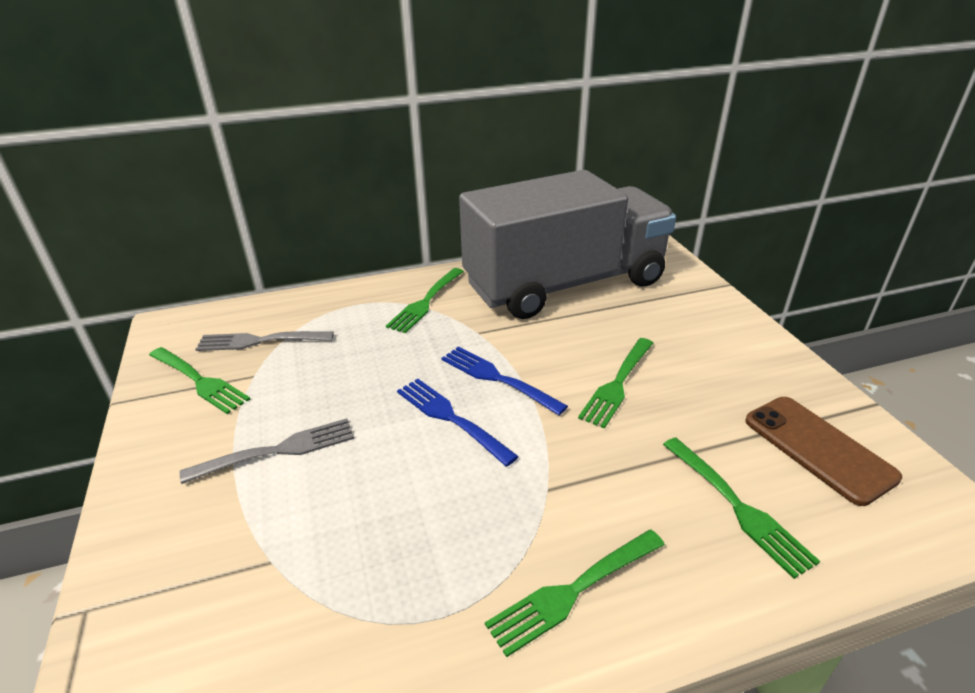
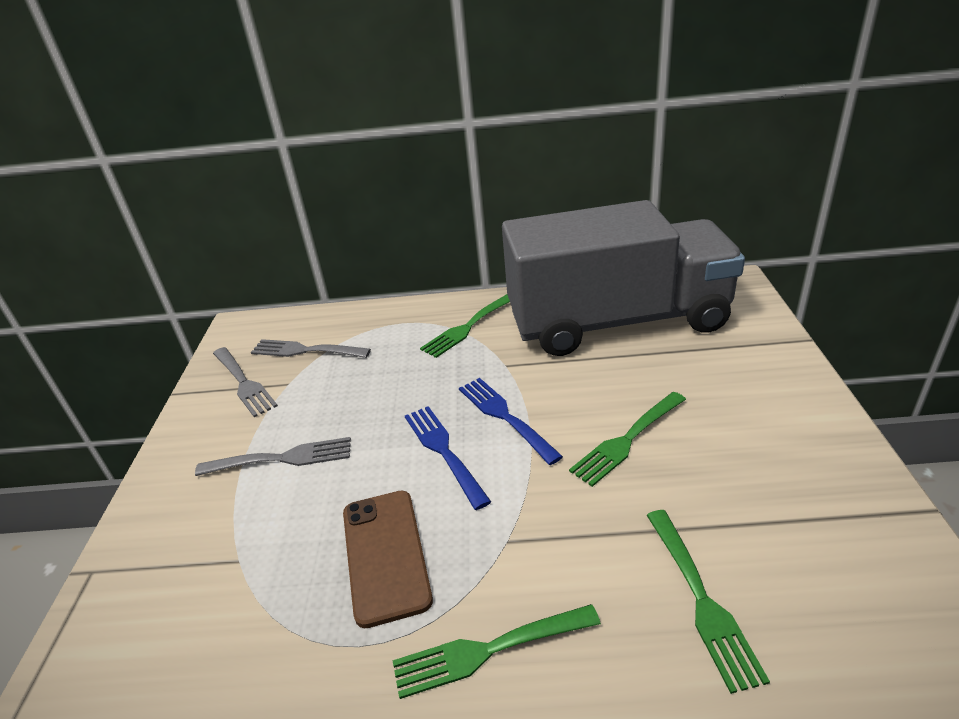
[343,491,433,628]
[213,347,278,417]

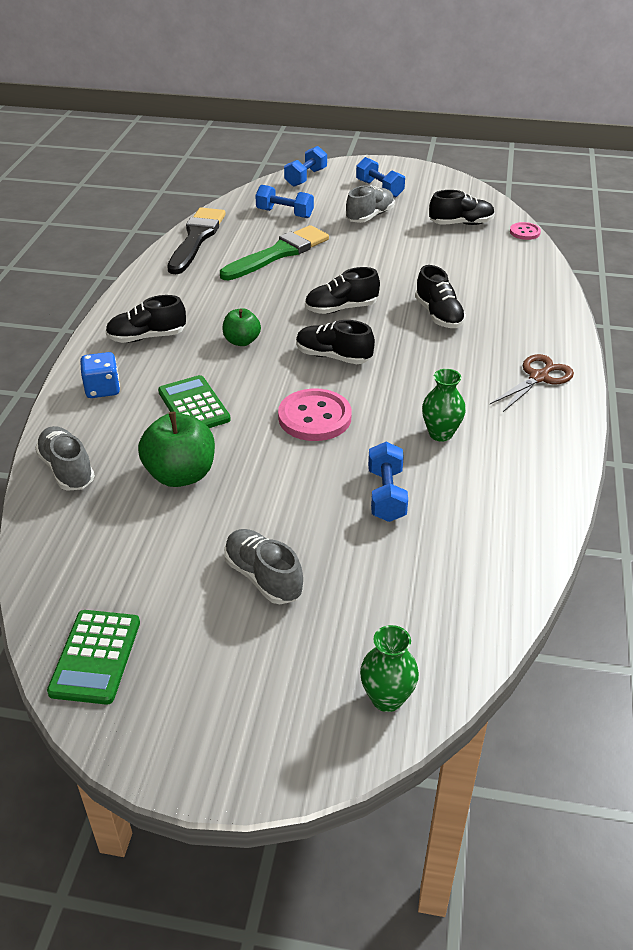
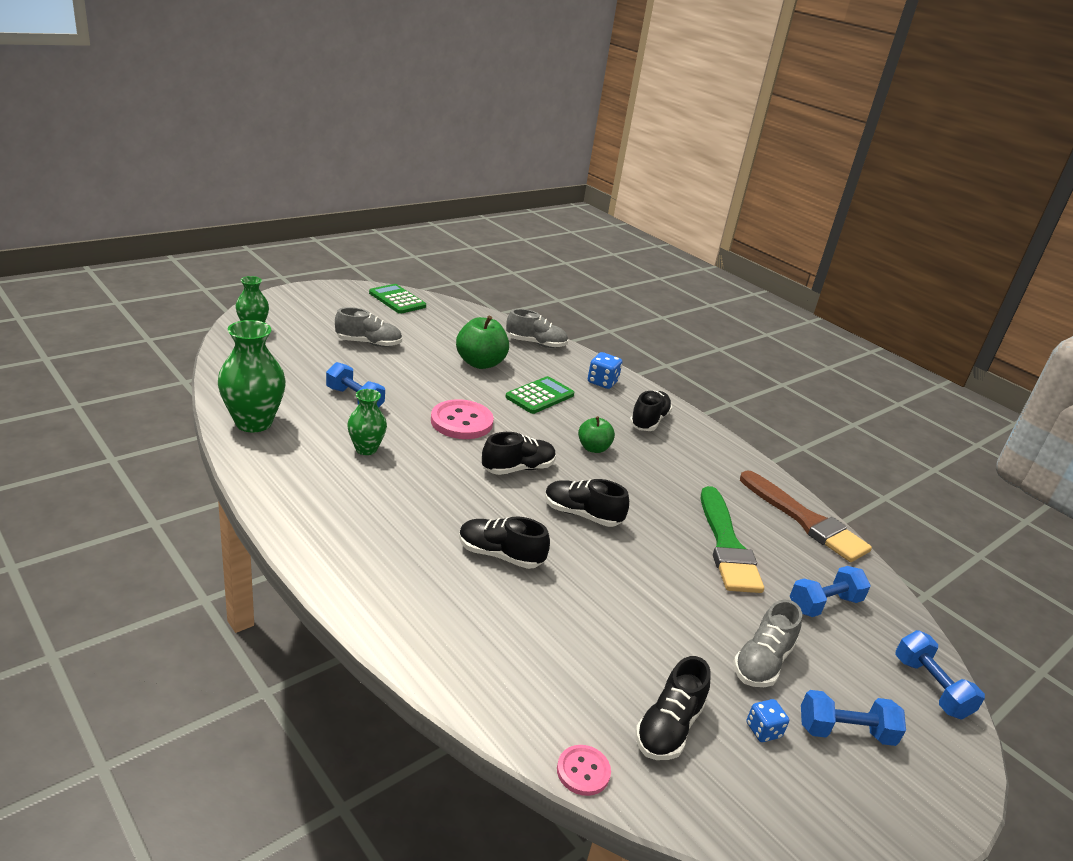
[490,354,574,412] (first image)
[218,320,286,432]
[747,699,789,742]
[740,470,872,562]
[505,376,574,414]
[545,479,629,527]
[733,600,802,687]

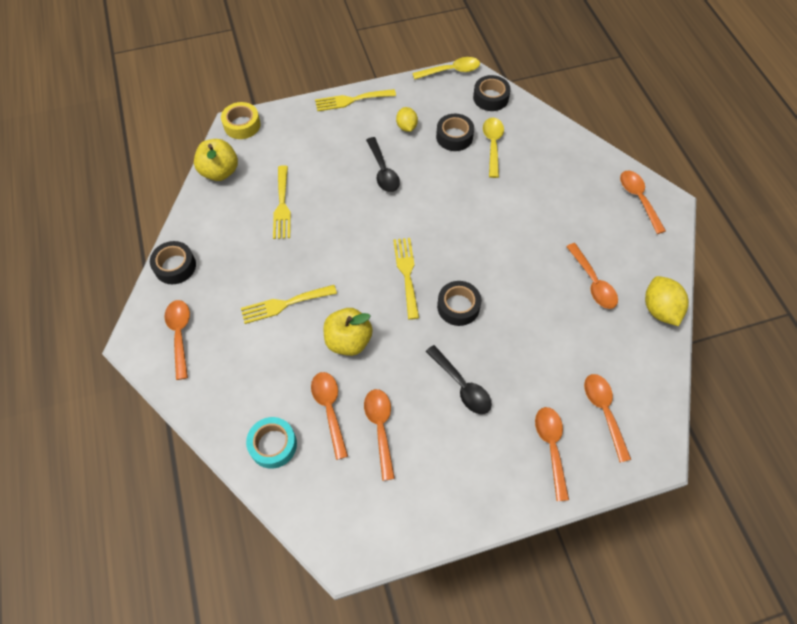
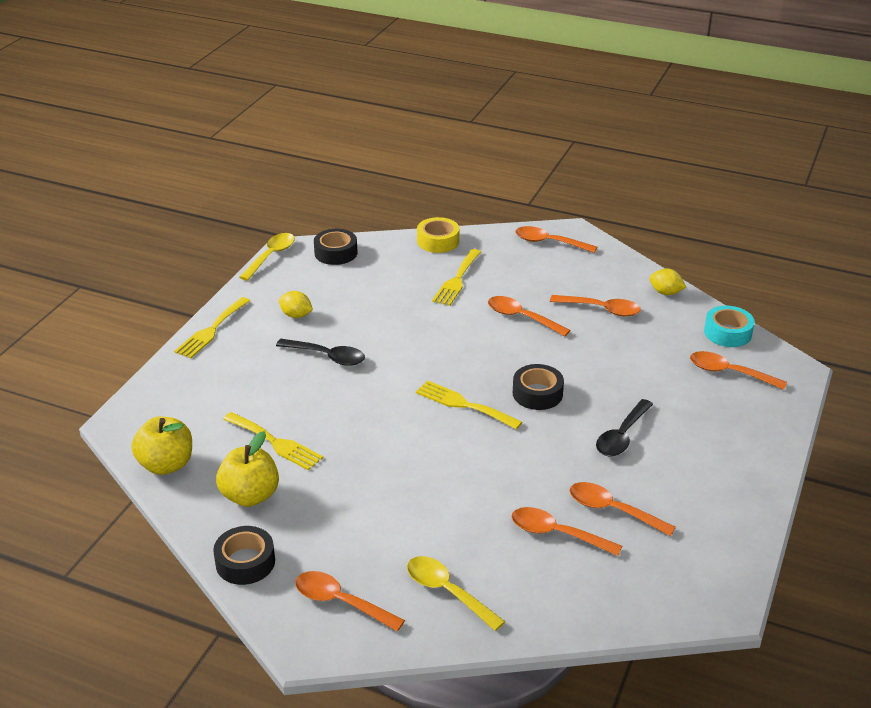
[436,114,474,151] (first image)
[417,217,459,253]
[432,249,481,306]
[704,306,755,347]
[216,431,279,507]
[407,556,505,631]
[488,296,570,336]
[596,399,653,456]
[650,269,686,295]

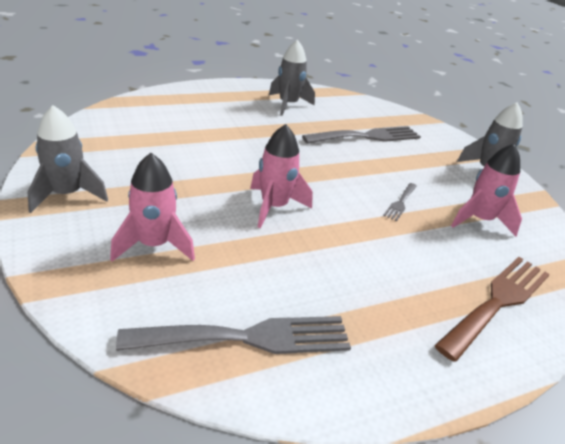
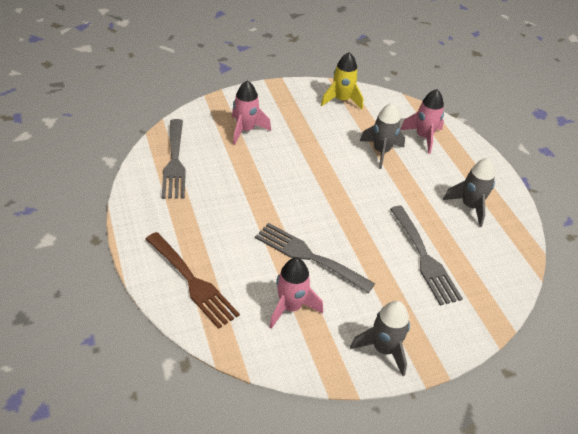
[321,52,363,110]
[360,103,405,169]
[400,89,444,154]
[255,223,375,293]

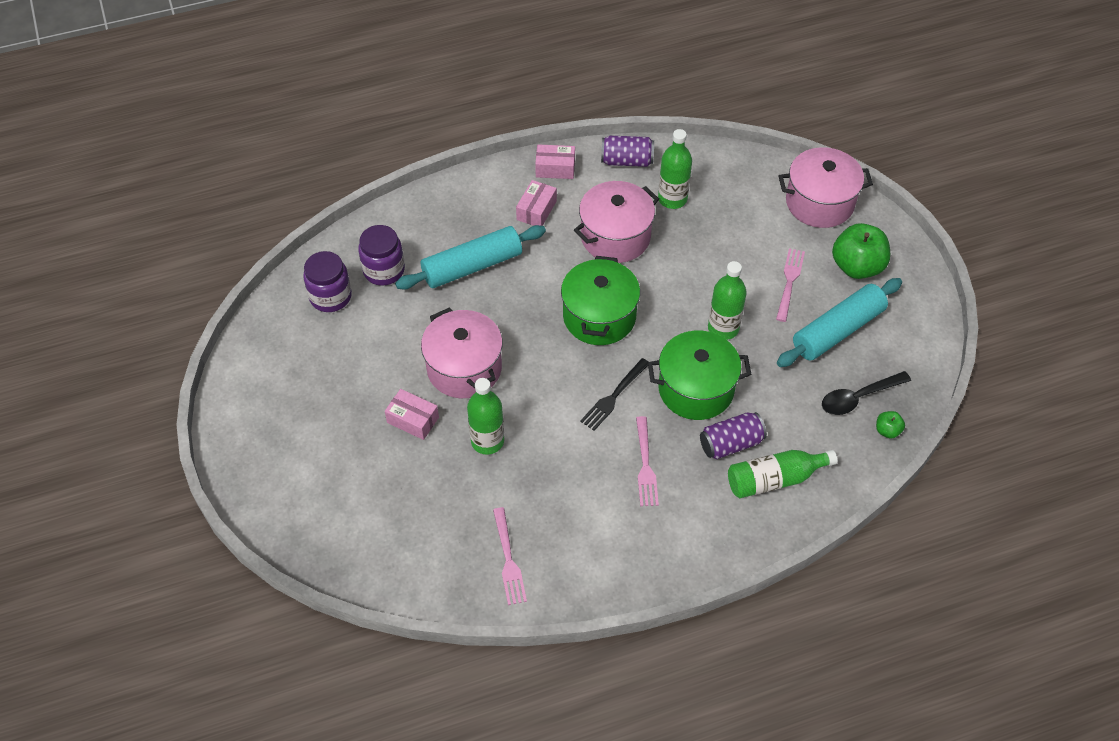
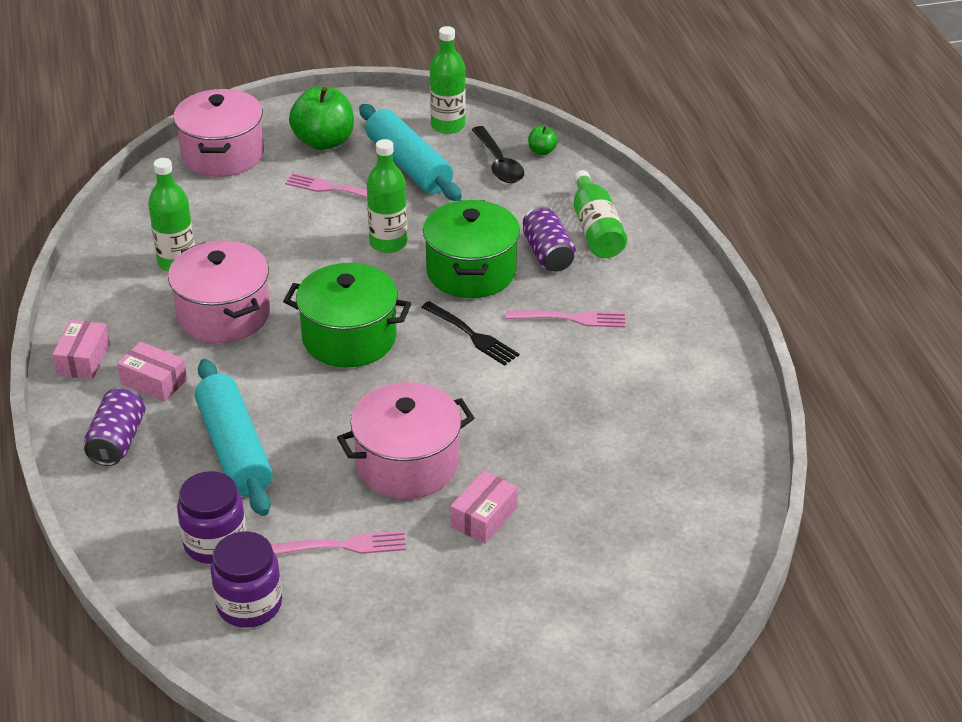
[430,26,466,134]
[271,530,406,555]
[84,387,145,466]

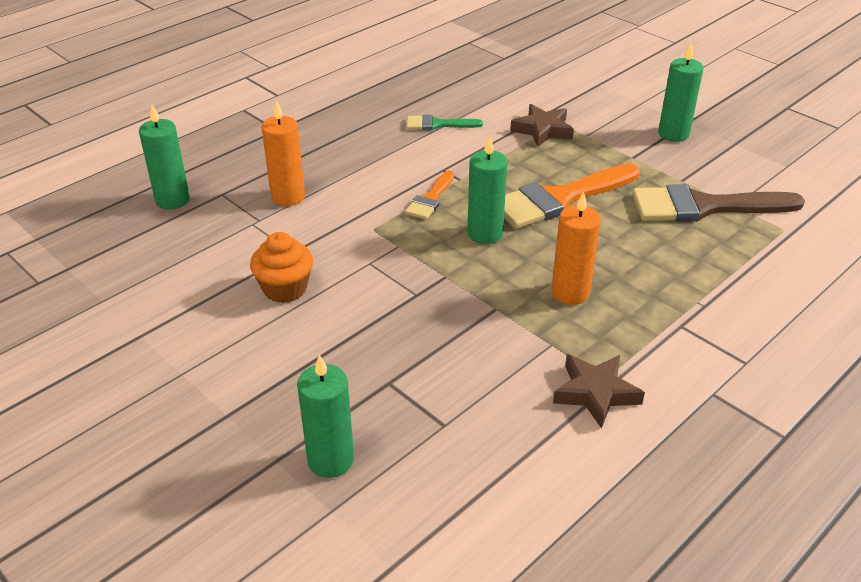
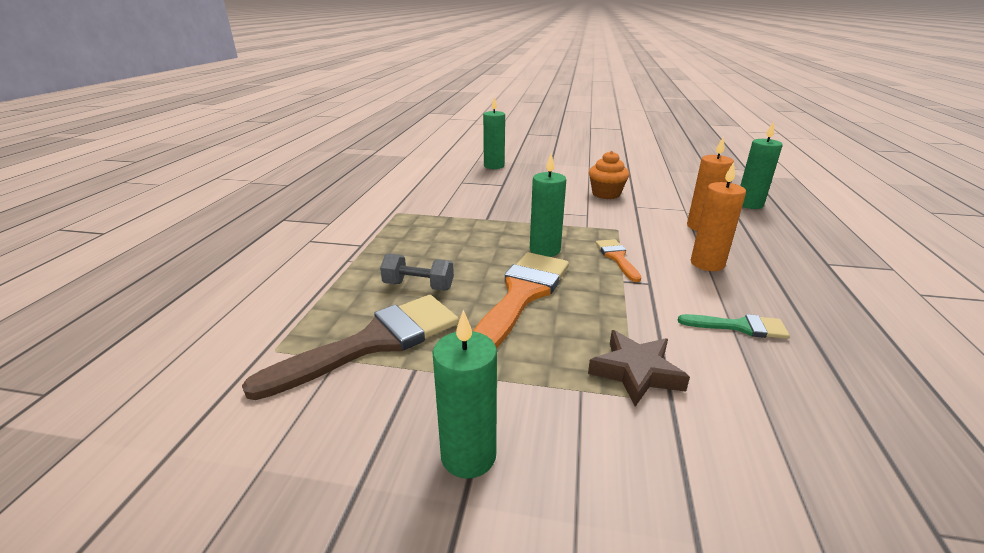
[553,354,645,429] (first image)
[380,253,454,291]
[691,162,746,271]
[678,314,790,339]

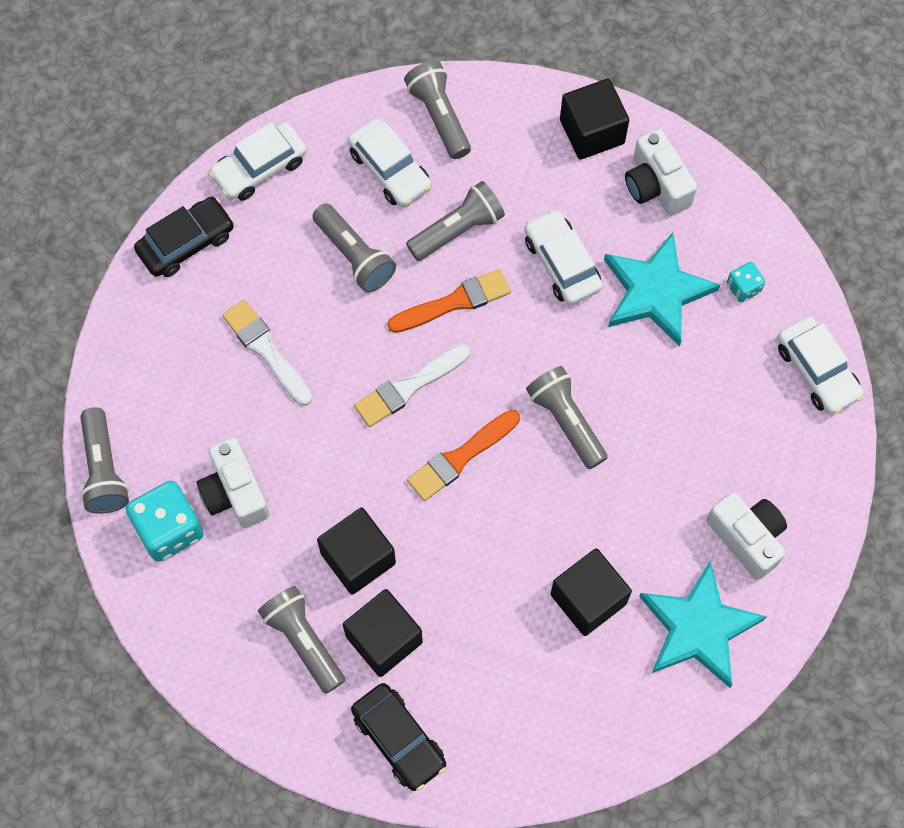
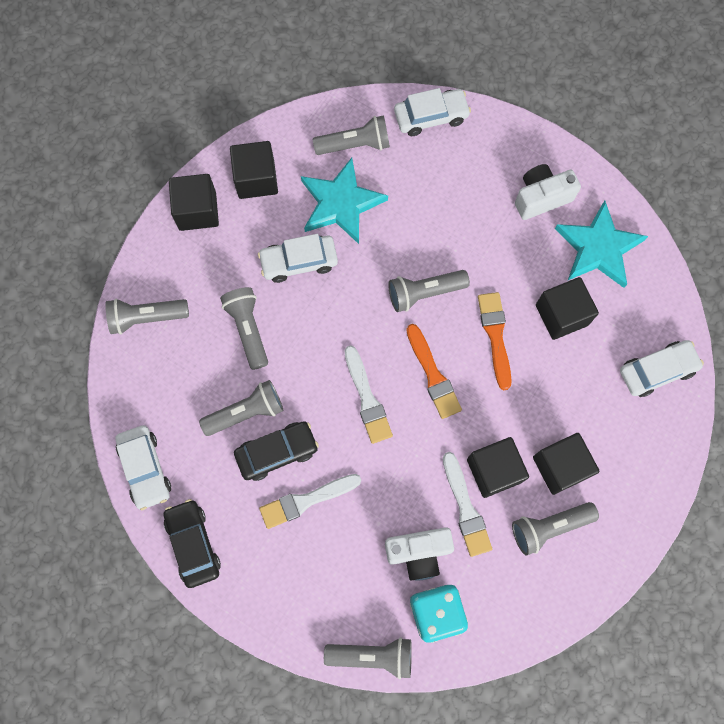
[443,452,492,557]
[620,340,704,397]
[234,421,319,481]
[478,292,512,390]
[230,141,278,199]
[313,115,390,155]

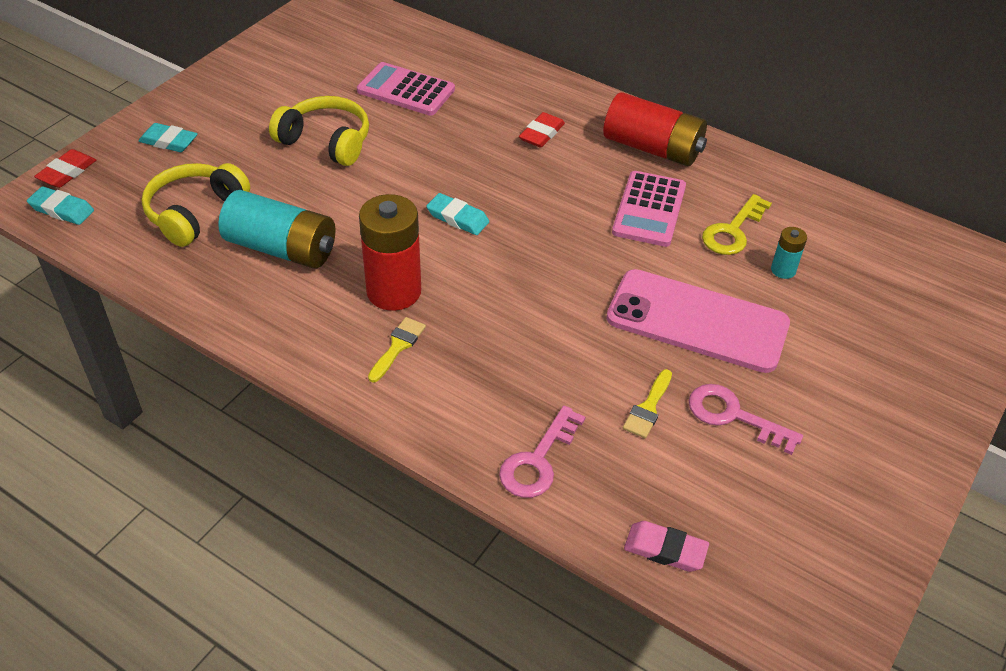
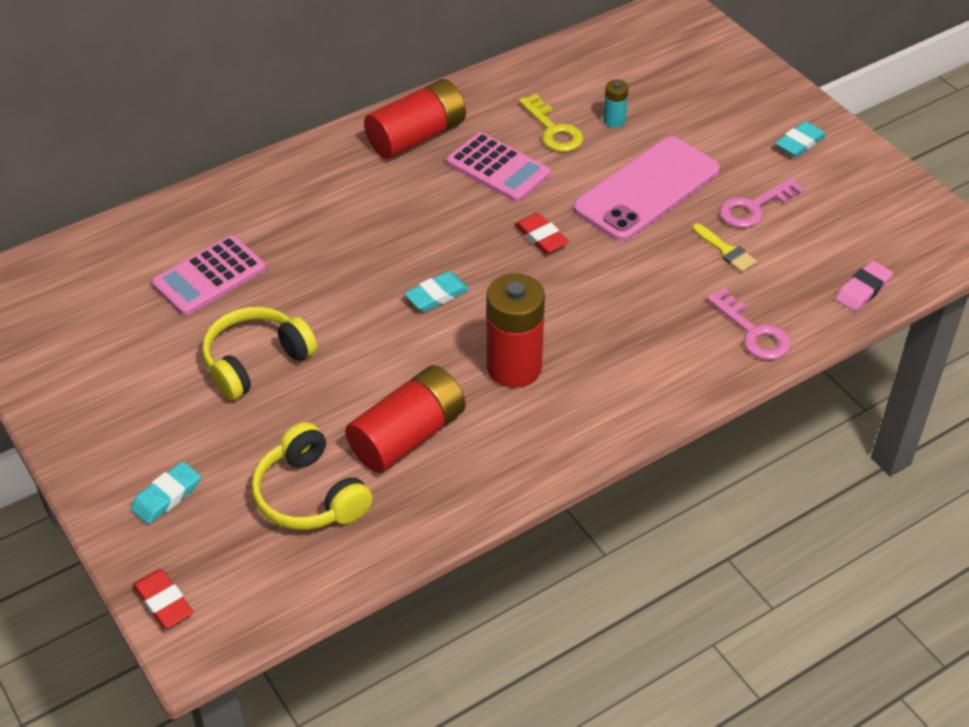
[368,317,426,383] (first image)
[775,121,826,157]
[514,213,569,254]
[345,365,466,473]

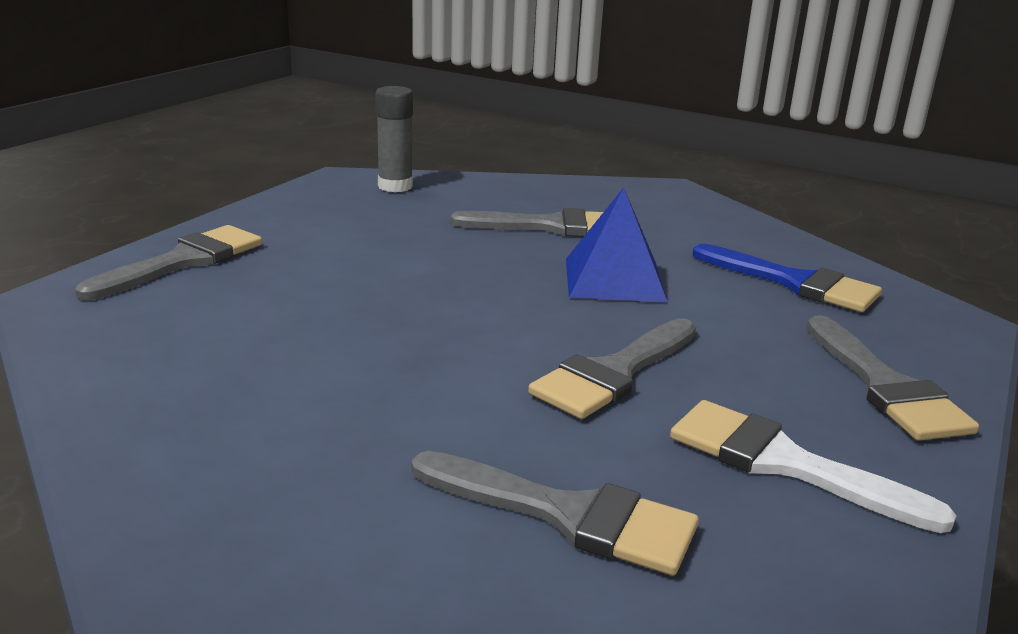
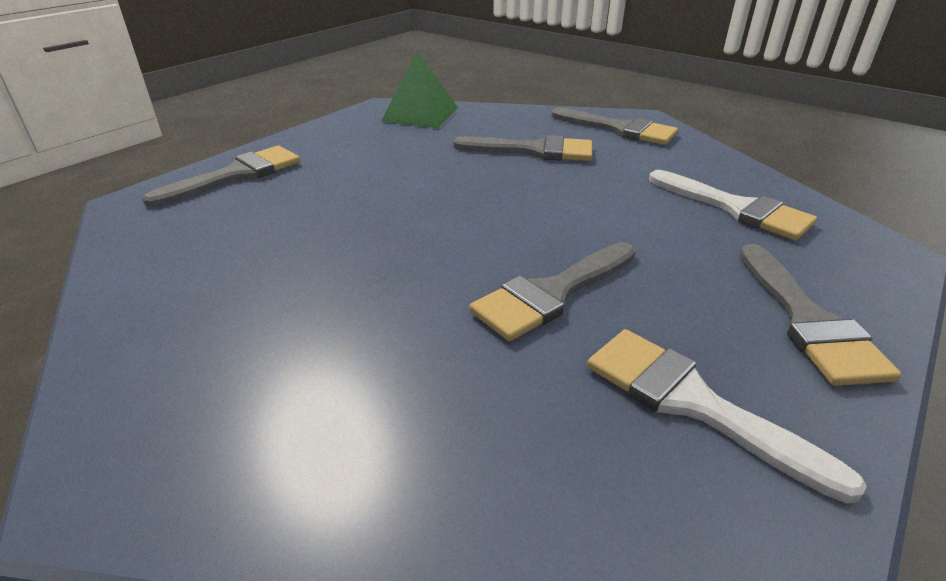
[566,187,667,302] (first image)
[551,107,678,145]
[381,51,458,128]
[649,170,817,240]

